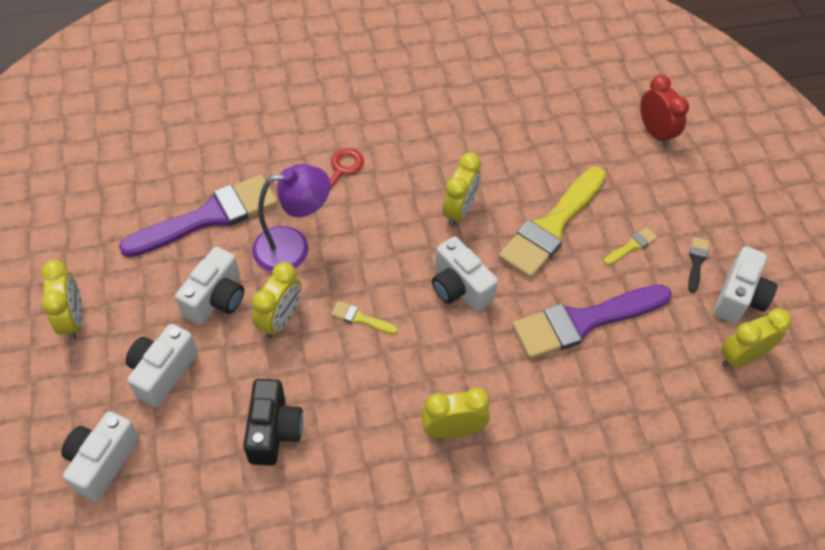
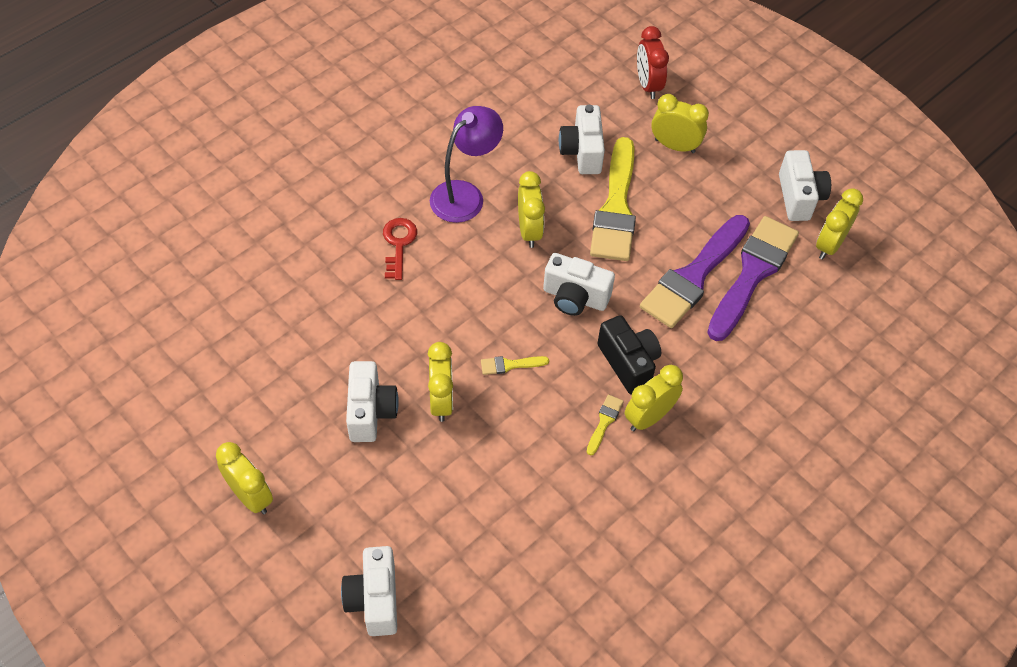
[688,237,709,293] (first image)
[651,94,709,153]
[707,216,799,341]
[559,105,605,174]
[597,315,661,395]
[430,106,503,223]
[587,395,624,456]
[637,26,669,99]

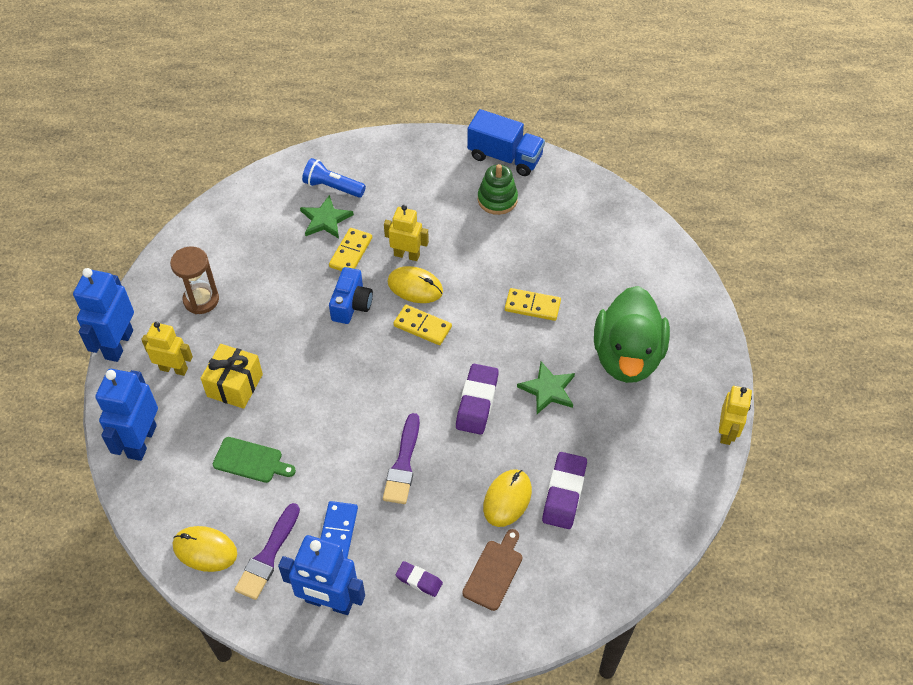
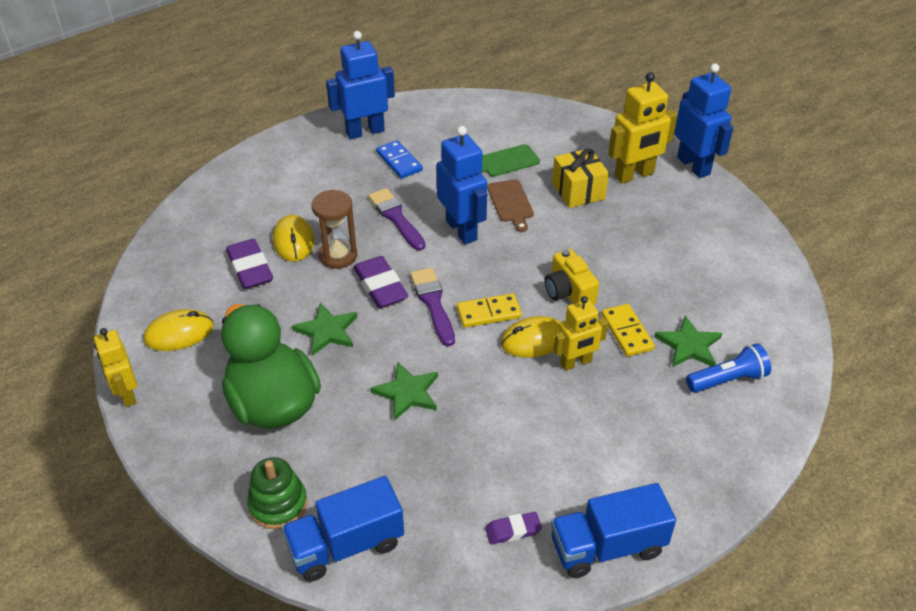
[282,476,404,582]
[437,126,487,244]
[312,190,357,269]
[144,309,213,351]
[410,268,455,346]
[485,512,542,544]
[487,179,534,232]
[247,457,307,529]
[370,362,438,421]
[545,249,599,305]
[608,72,677,184]

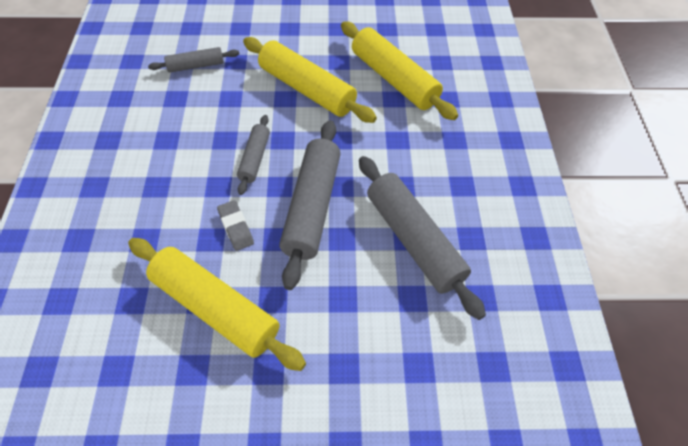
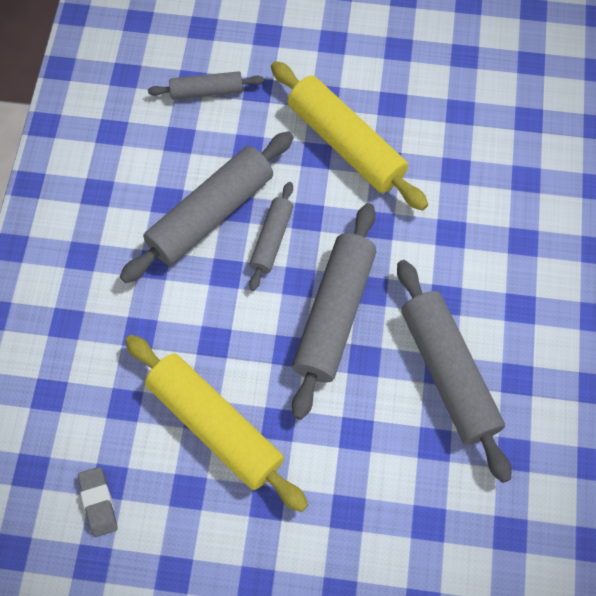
[341,21,458,120] (first image)
[120,131,294,283]
[78,467,118,537]

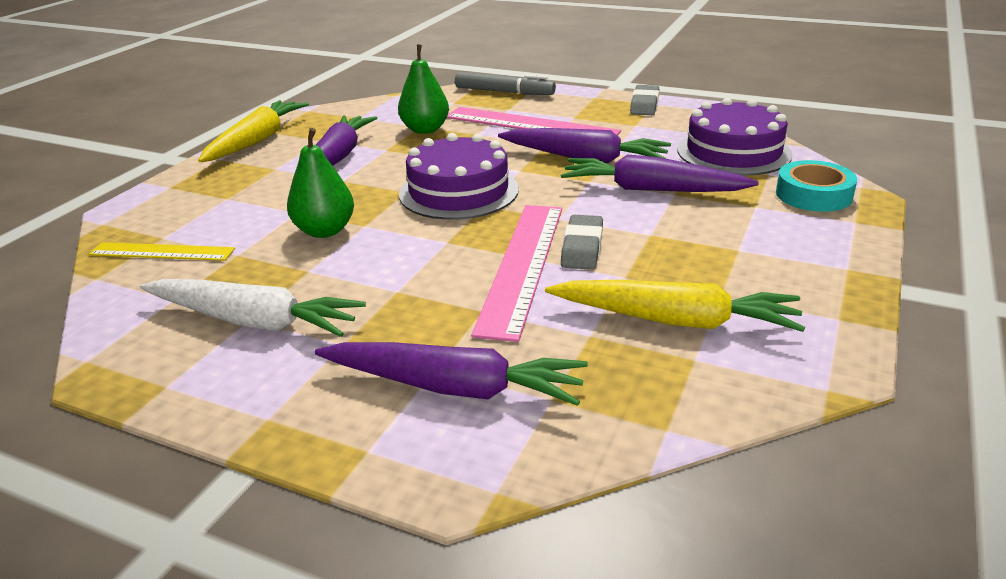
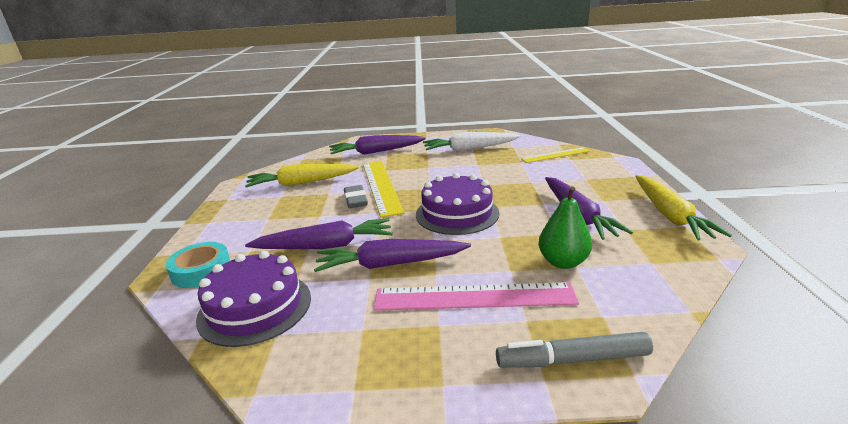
[287,128,354,238] (first image)
[630,85,659,115] (first image)
[363,161,405,217]

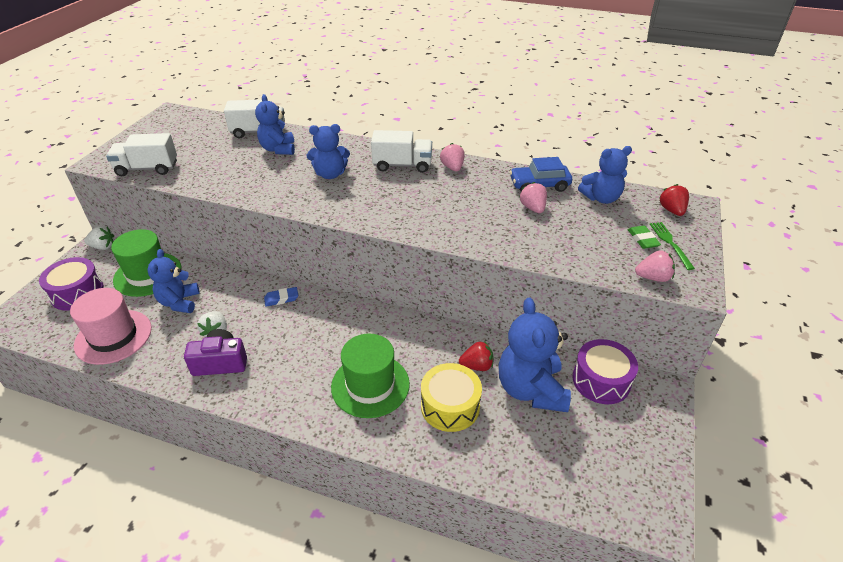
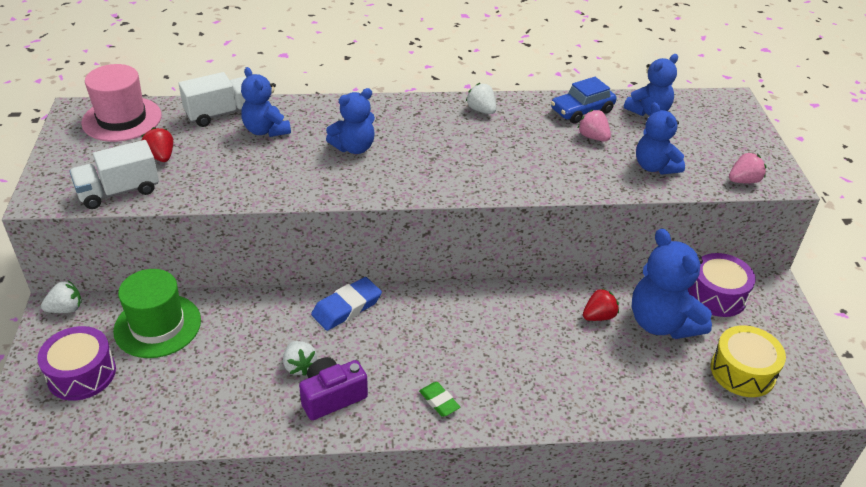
[331,334,410,418] (first image)
[371,130,432,173] (first image)
[650,222,695,270] (first image)
[81,64,162,142]
[636,102,685,175]
[711,325,786,397]
[419,382,460,417]
[142,127,173,162]
[466,83,496,114]
[311,277,382,331]

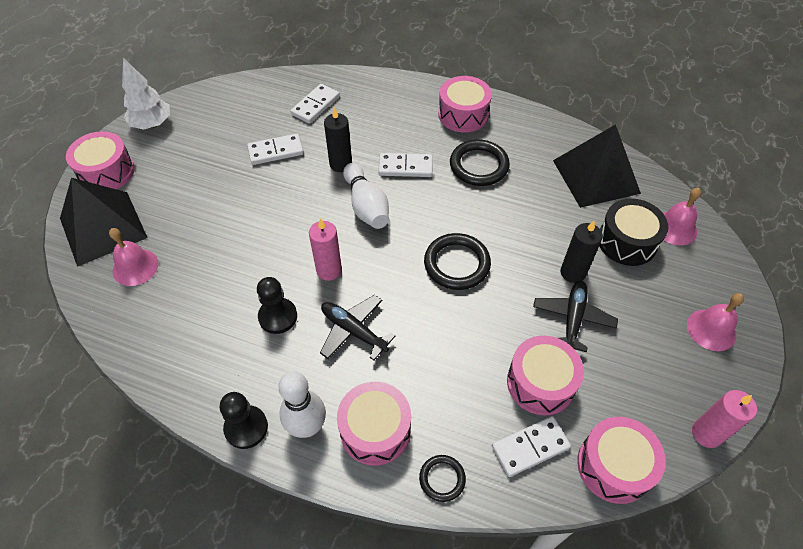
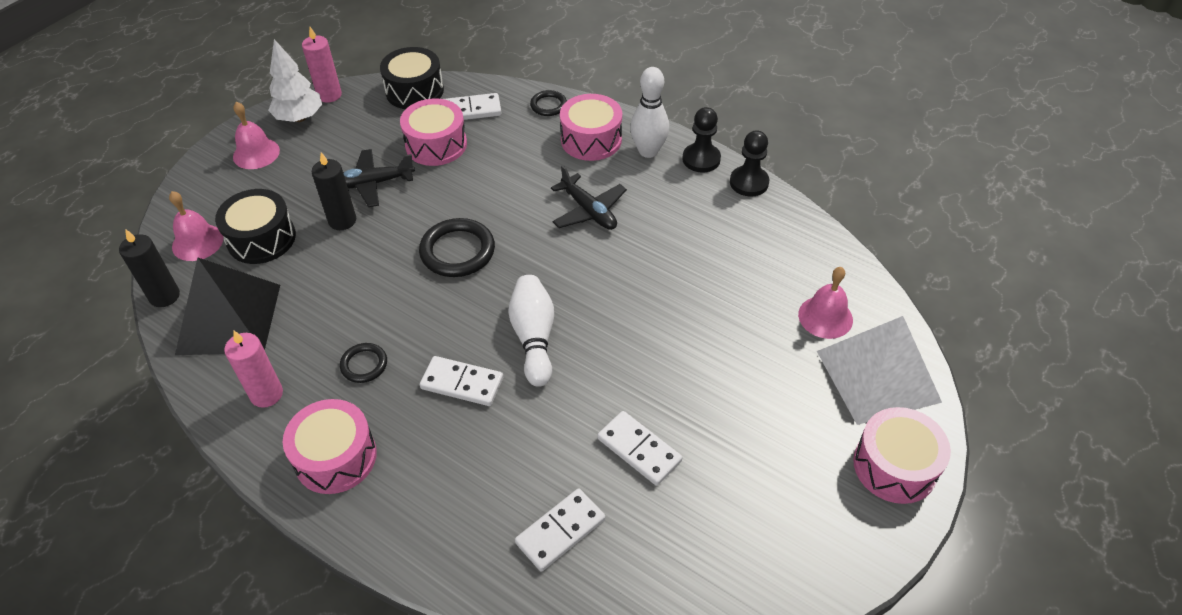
[268,39,322,122]
[730,130,769,197]
[224,331,283,408]
[119,229,180,307]
[817,316,942,425]
[380,47,444,109]
[597,411,682,486]
[343,149,415,207]
[340,343,387,383]

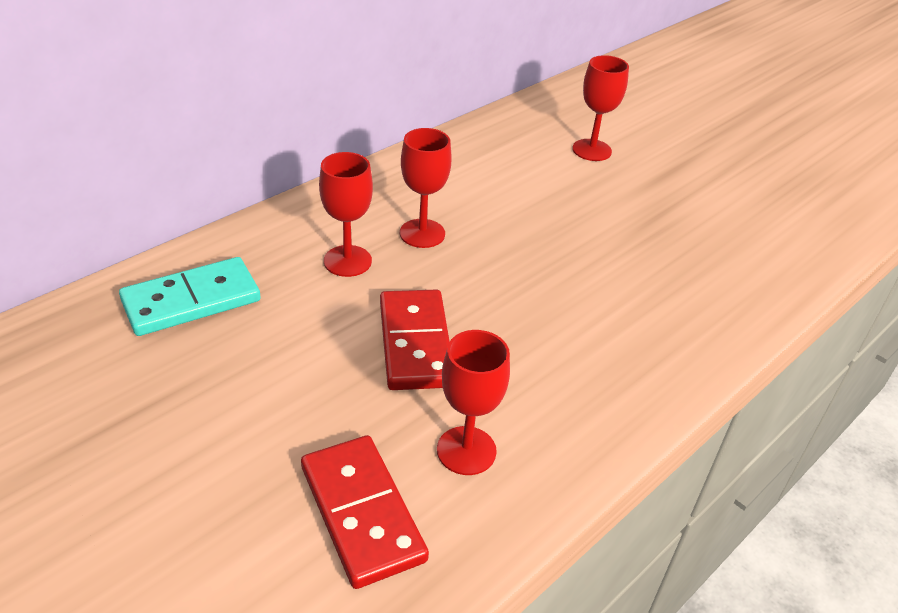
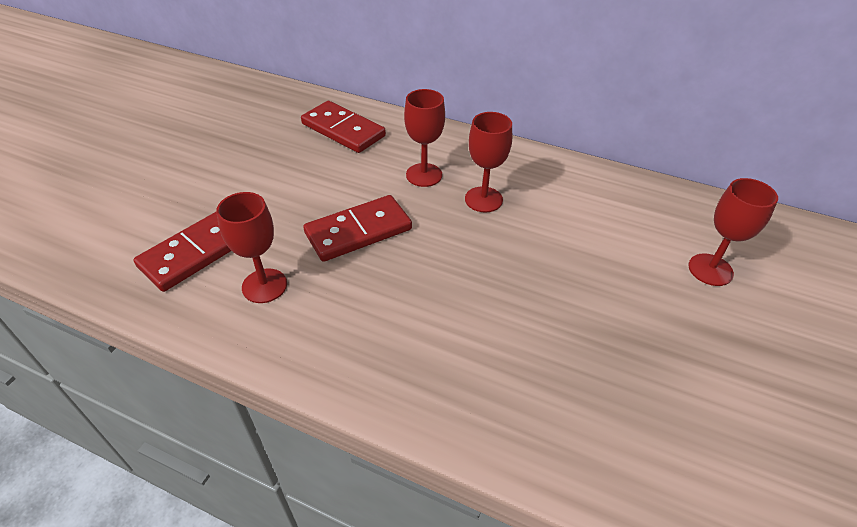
[301,101,386,153]

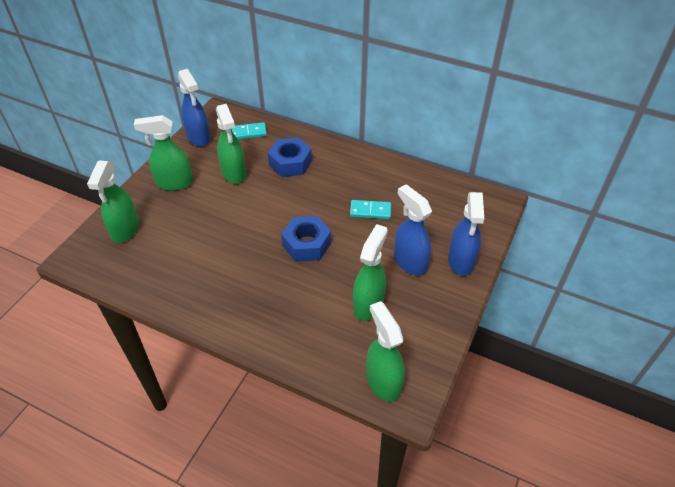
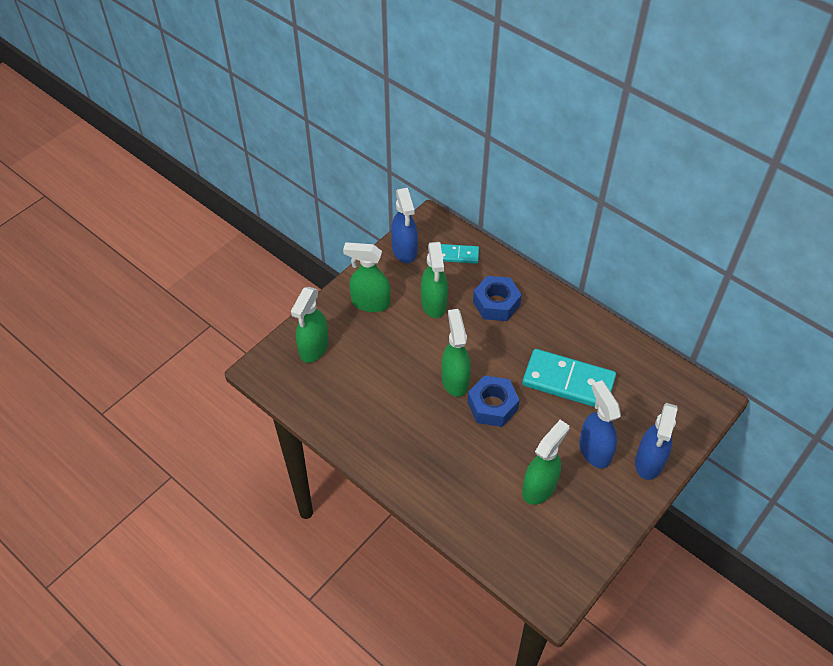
[441,309,471,397]
[522,349,616,407]

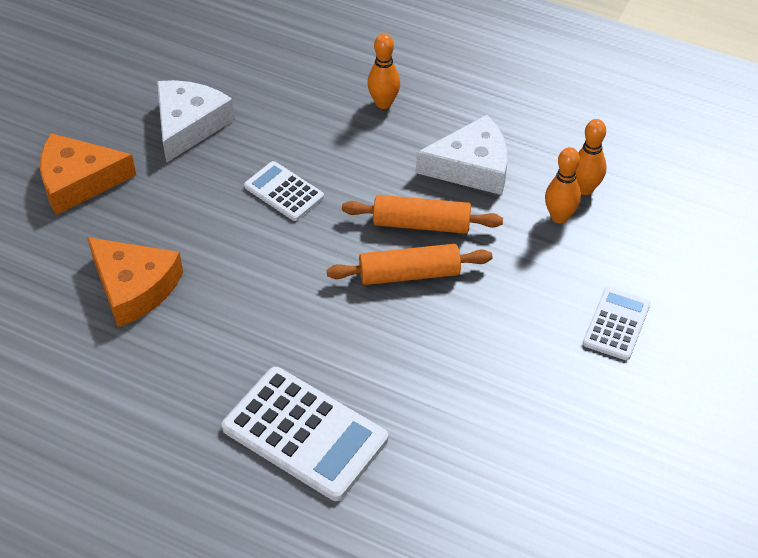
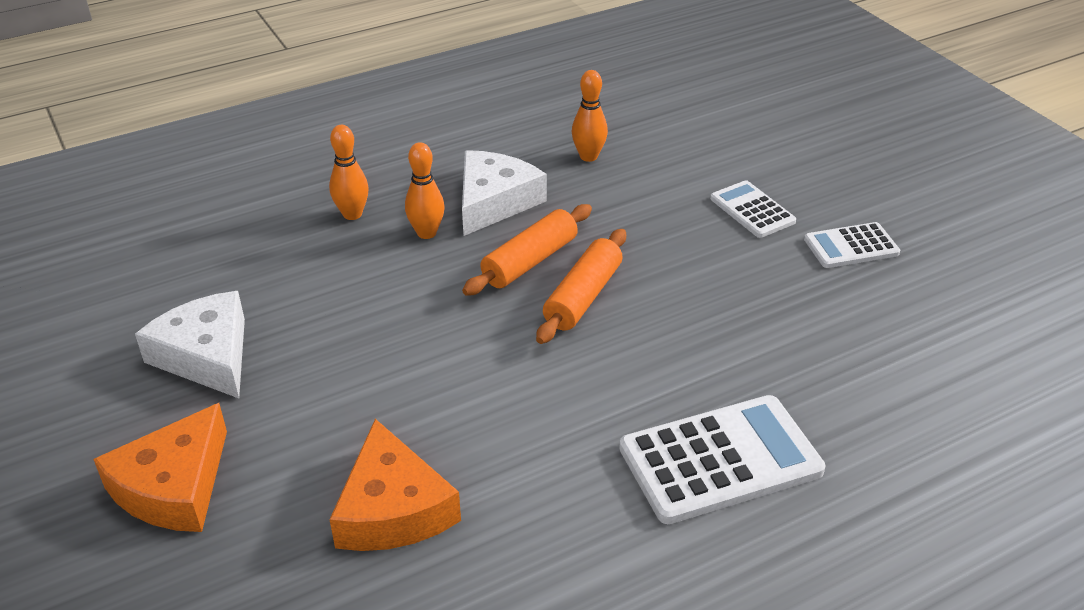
[804,222,900,268]
[405,142,445,239]
[329,419,461,551]

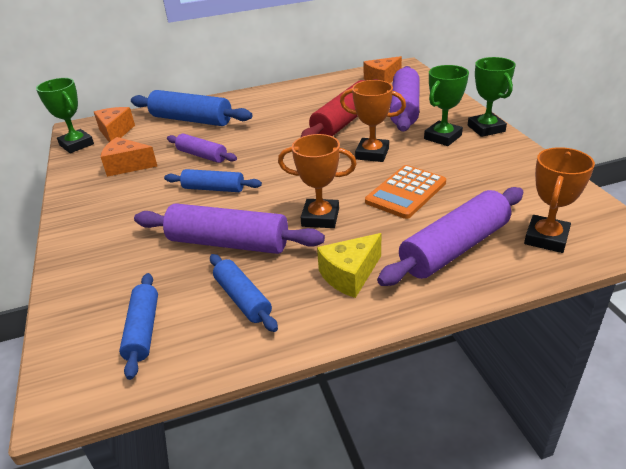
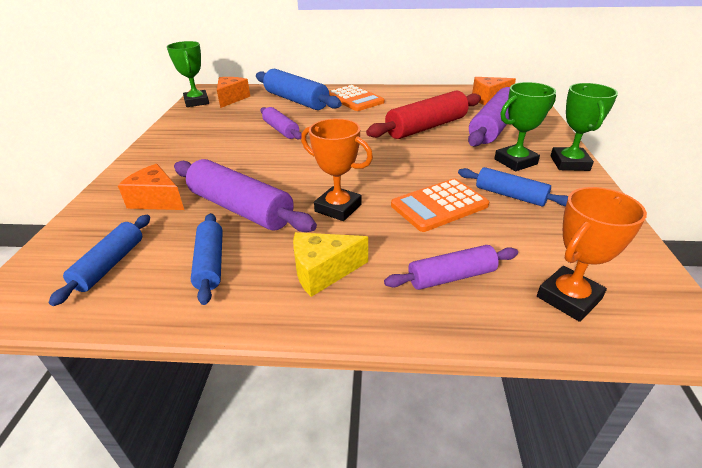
[340,80,406,162] (first image)
[329,85,384,111]
[118,164,184,210]
[458,167,568,206]
[384,245,518,290]

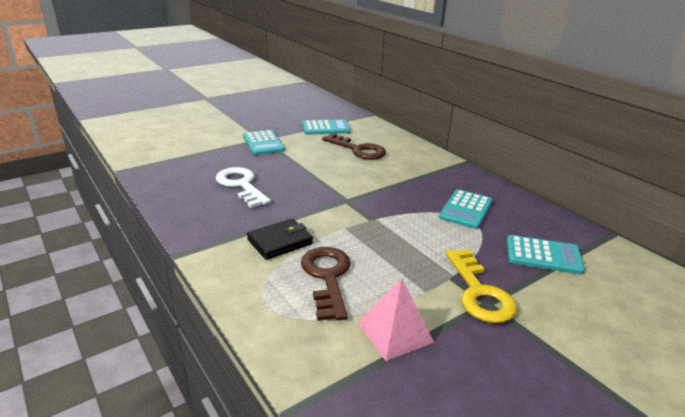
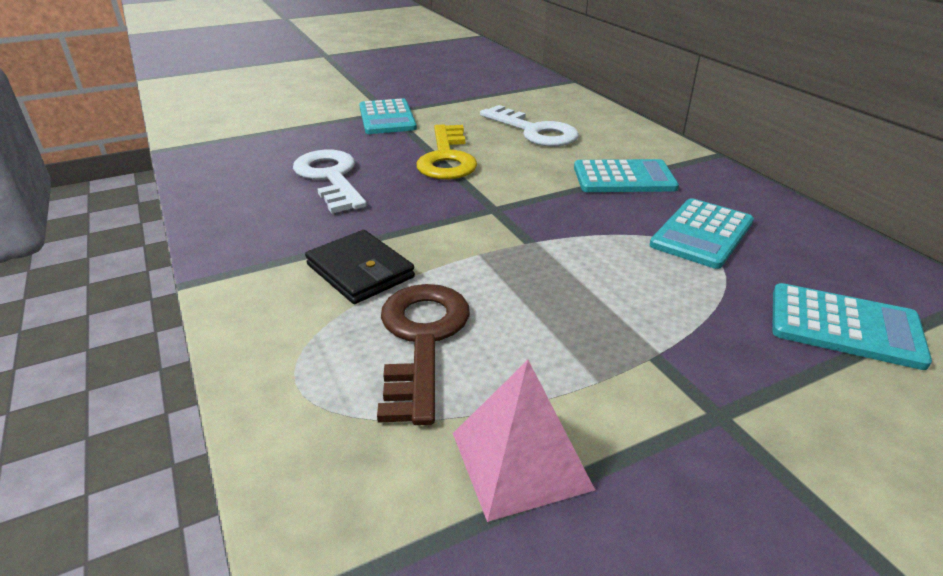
[574,159,679,192]
[416,125,477,180]
[480,105,579,147]
[305,230,415,304]

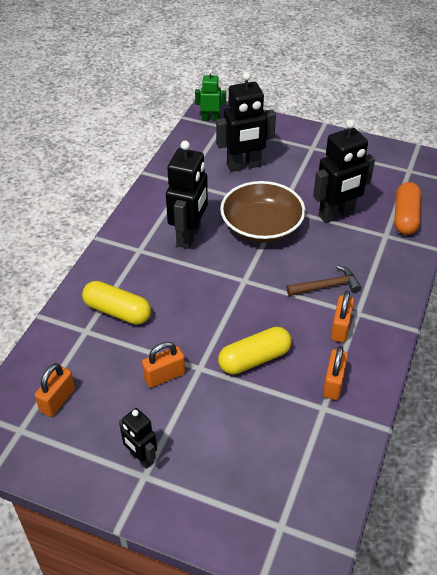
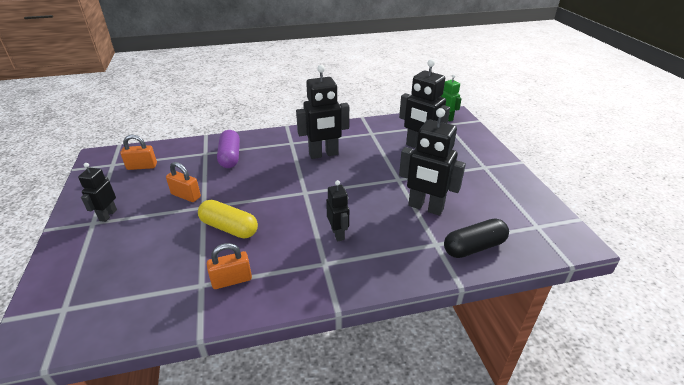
[220,181,305,243] (first image)
[331,291,354,342] (first image)
[326,180,349,241]
[217,130,240,168]
[444,218,509,258]

